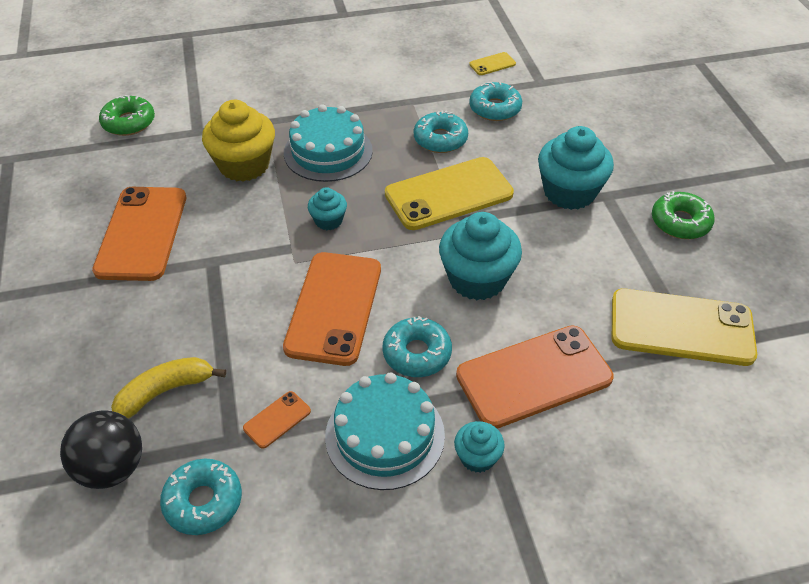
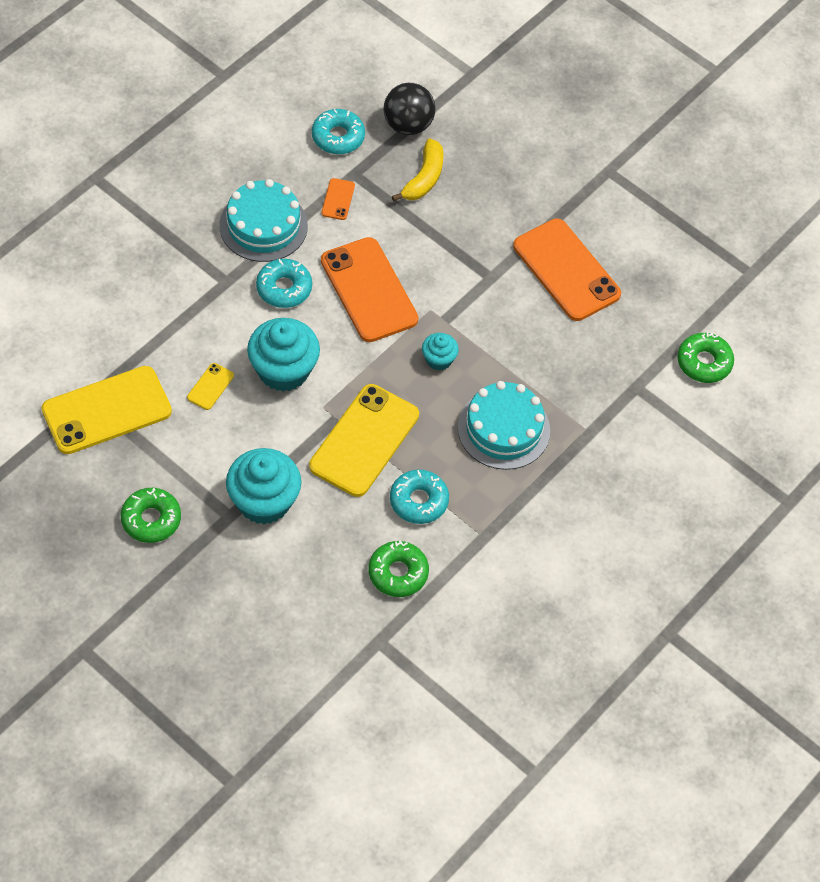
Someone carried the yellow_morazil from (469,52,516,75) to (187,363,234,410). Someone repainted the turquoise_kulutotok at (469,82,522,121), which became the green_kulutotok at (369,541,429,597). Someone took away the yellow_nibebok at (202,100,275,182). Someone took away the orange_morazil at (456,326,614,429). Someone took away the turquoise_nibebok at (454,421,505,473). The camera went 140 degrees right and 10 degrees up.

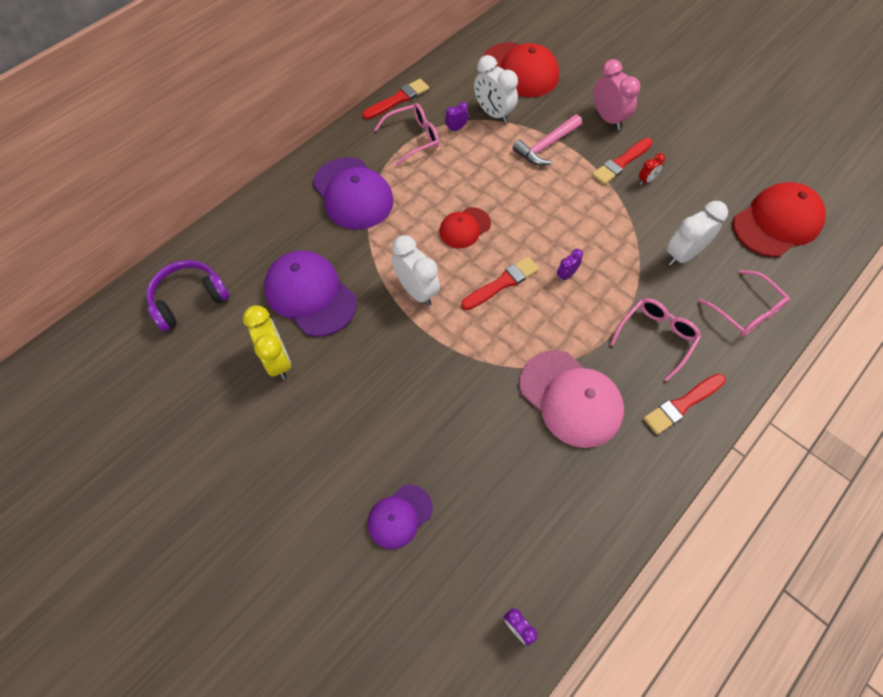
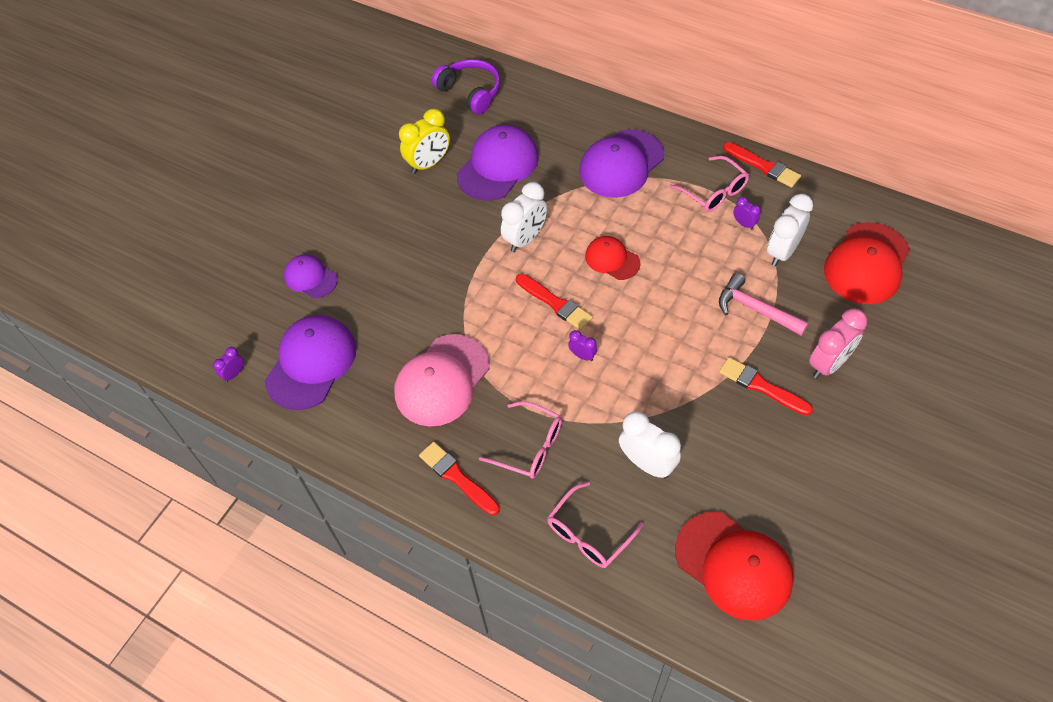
Someone took away the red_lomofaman at (639,153,665,185). Someone put down the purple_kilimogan at (265,315,357,410). The camera went 80 degrees right and 5 degrees down.

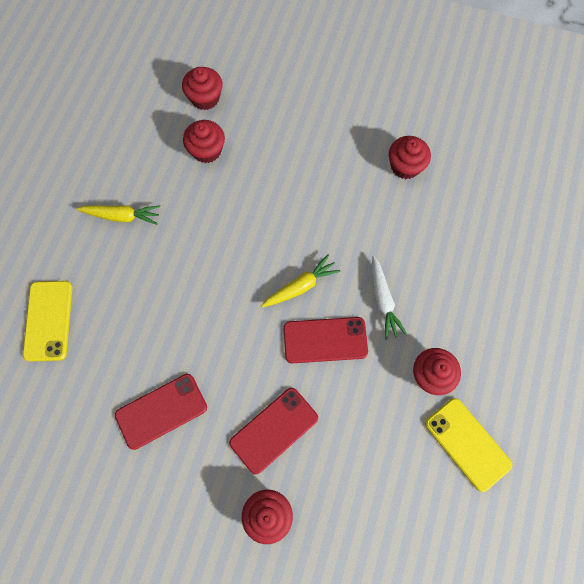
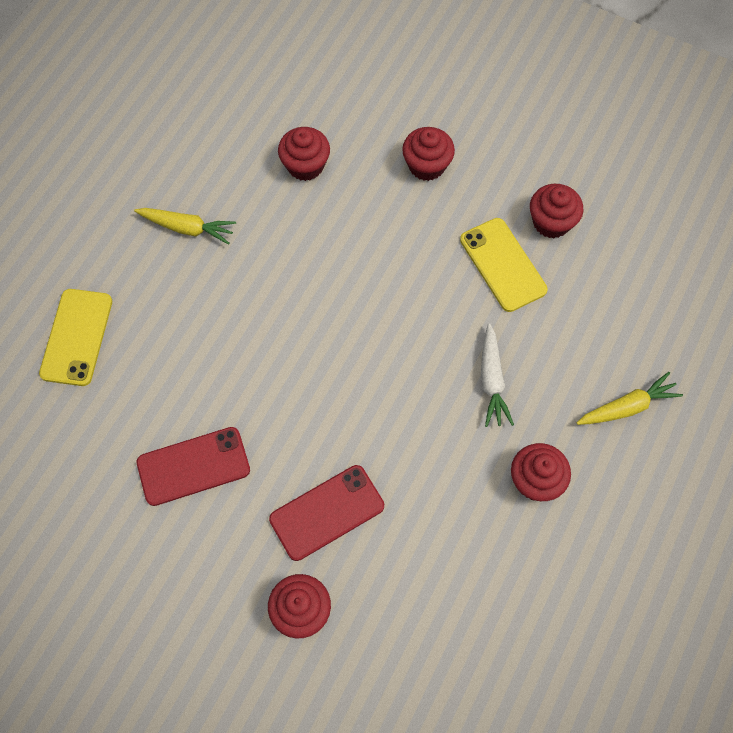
Someone carried the red_nibebok from (182,67,223,110) to (402,127,455,181). Someone carried the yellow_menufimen from (261,254,340,307) to (577,372,683,425). Someone took away the red_morazil at (283,317,368,363). Someone carried the yellow_morazil from (425,398,512,492) to (460,218,548,312). The camera went 10 degrees right and 5 degrees down.

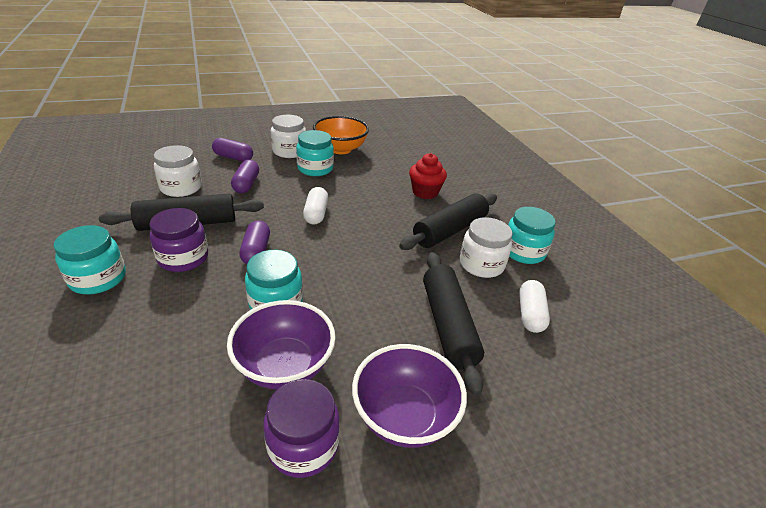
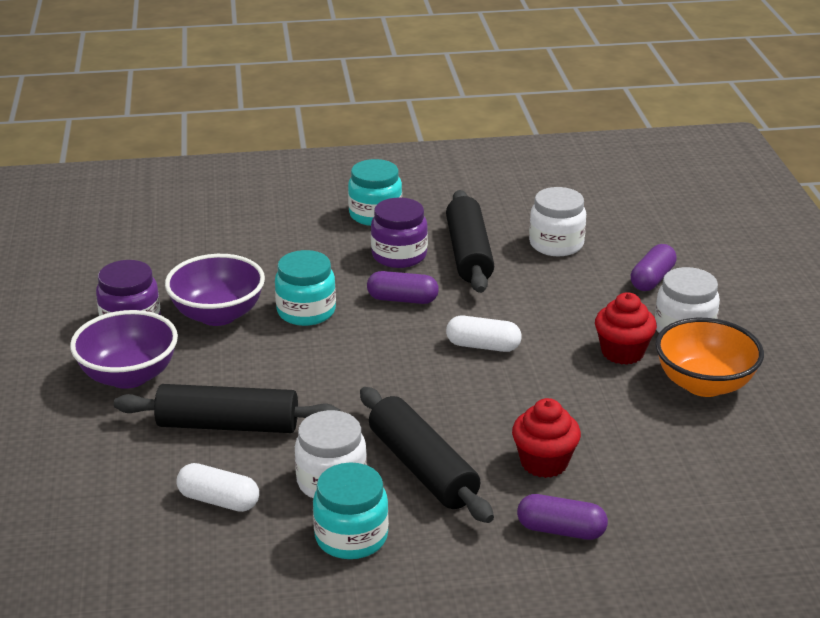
Someone swapped the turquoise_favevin at (296,130,334,176) for the red_nibebok at (595,292,657,365). Someone carried the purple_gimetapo from (231,160,259,193) to (517,494,608,540). The camera went 105 degrees right and 5 degrees down.

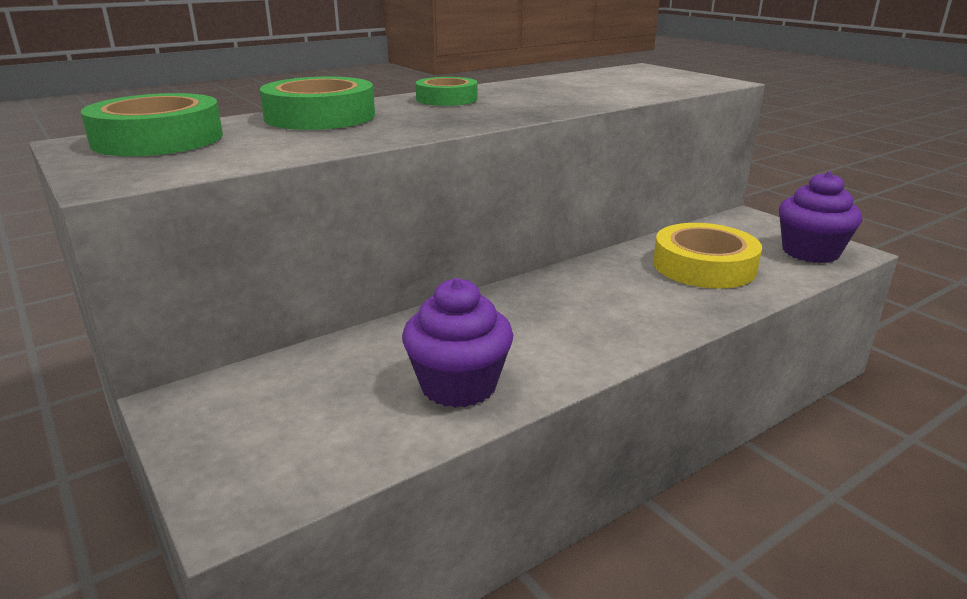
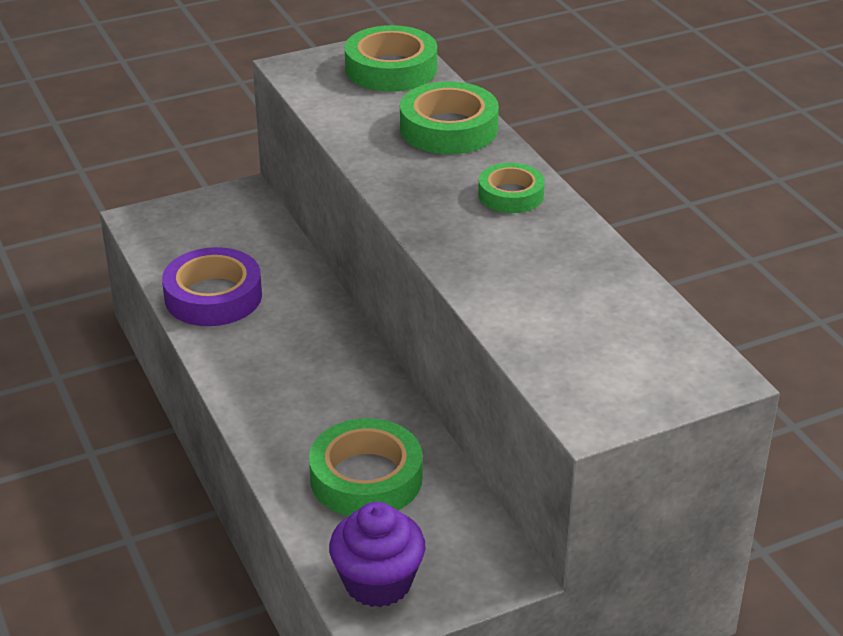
Someone repainted the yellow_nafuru at (653,223,762,289), which became the green_nafuru at (309,418,423,516). Someone swapped the purple_nibebok at (402,278,513,408) for the purple_nafuru at (162,247,262,326). The camera went 100 degrees right and 10 degrees up.

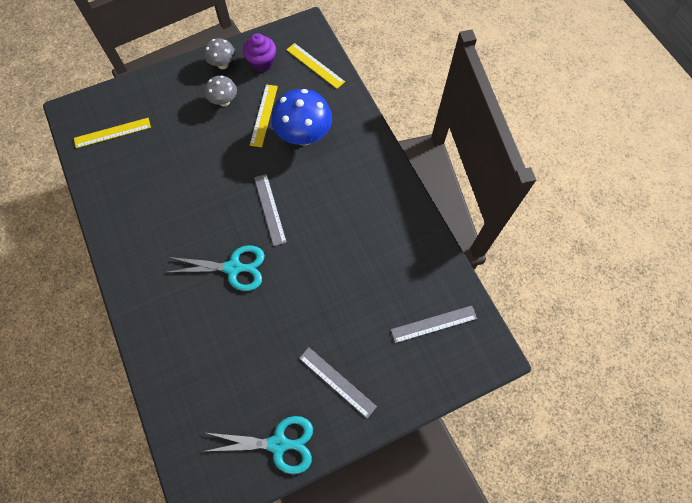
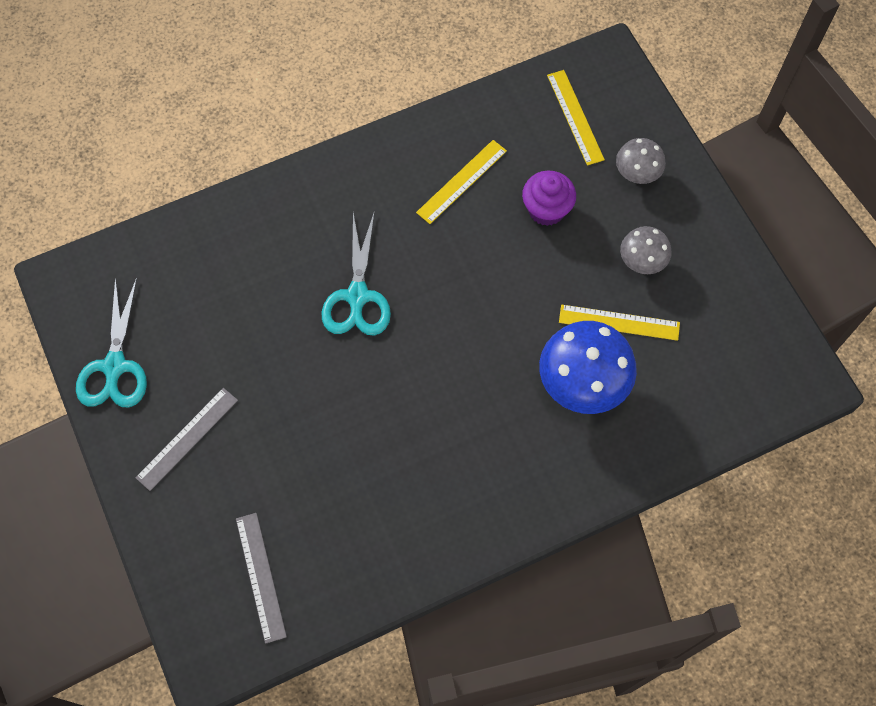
Someone carried the purple_nibebok from (243,33,276,72) to (522,171,576,226). Someone carried the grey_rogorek from (204,38,235,69) to (616,138,666,184). Someone carried the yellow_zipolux from (286,43,345,89) to (416,140,507,224). Someone took away the grey_zipolux at (254,174,287,246). The camera went 90 degrees right and 0 degrees up.

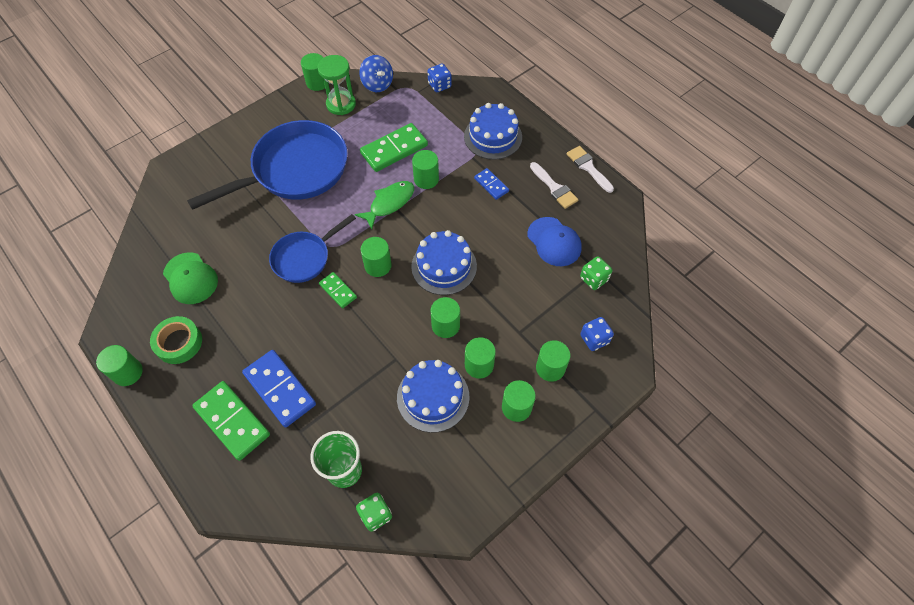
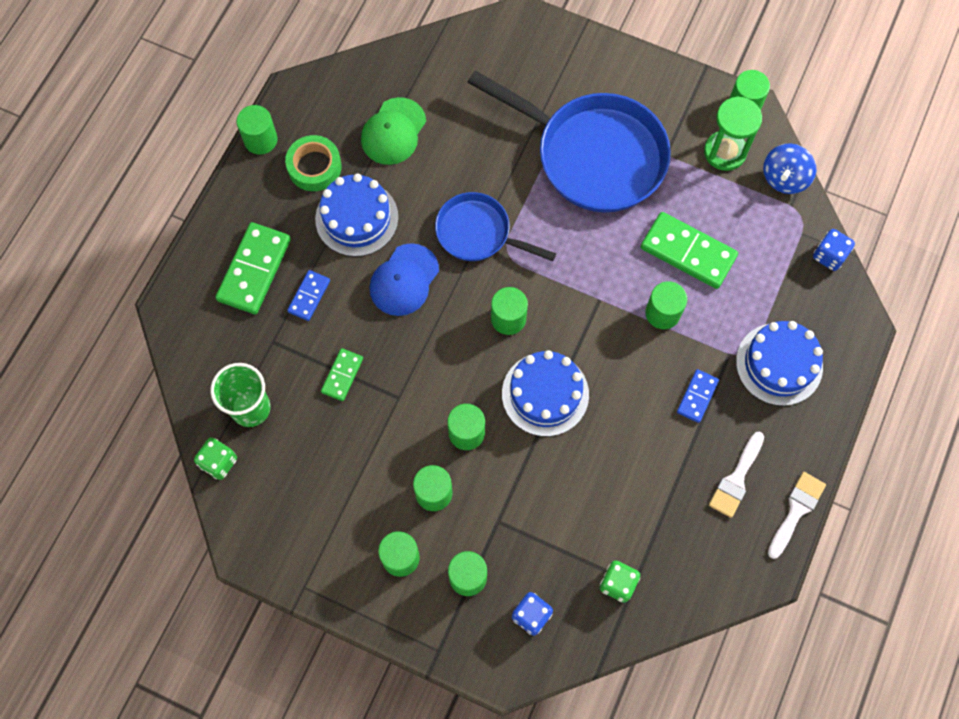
Someone took away the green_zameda at (355,181,414,229). Someone carried the blue_kilimogan from (527,217,582,266) to (369,243,439,316). Someone carried the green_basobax from (319,272,357,308) to (321,348,363,401). Someone scaled the blue_basobax at (242,350,316,427) by 0.55. Someone carried the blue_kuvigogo from (397,360,469,433) to (315,173,398,257). The camera went 65 degrees right and 10 degrees up.

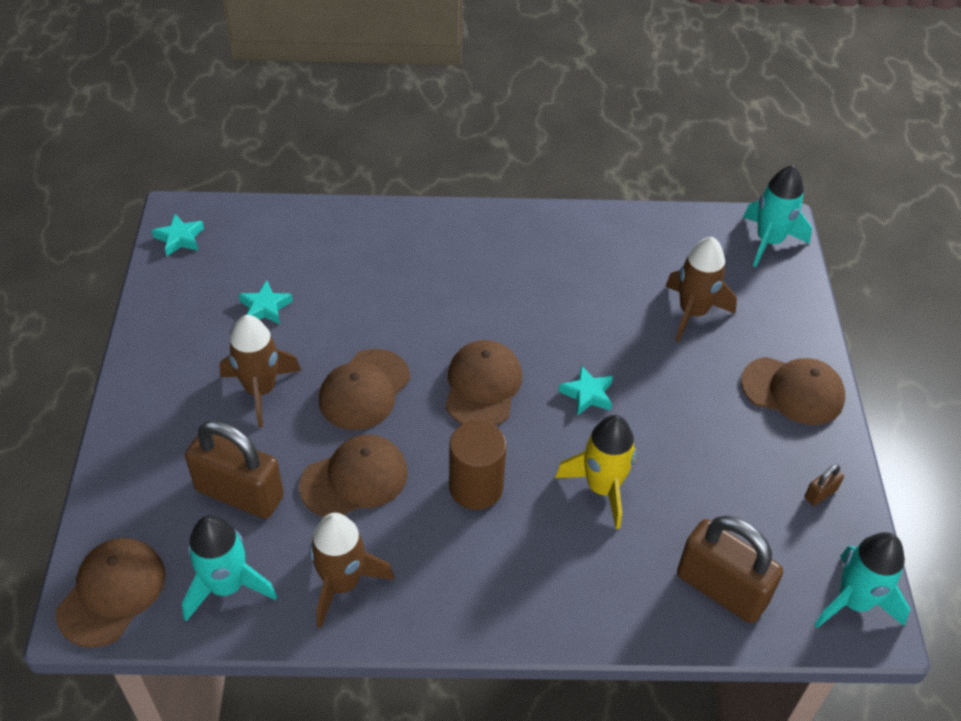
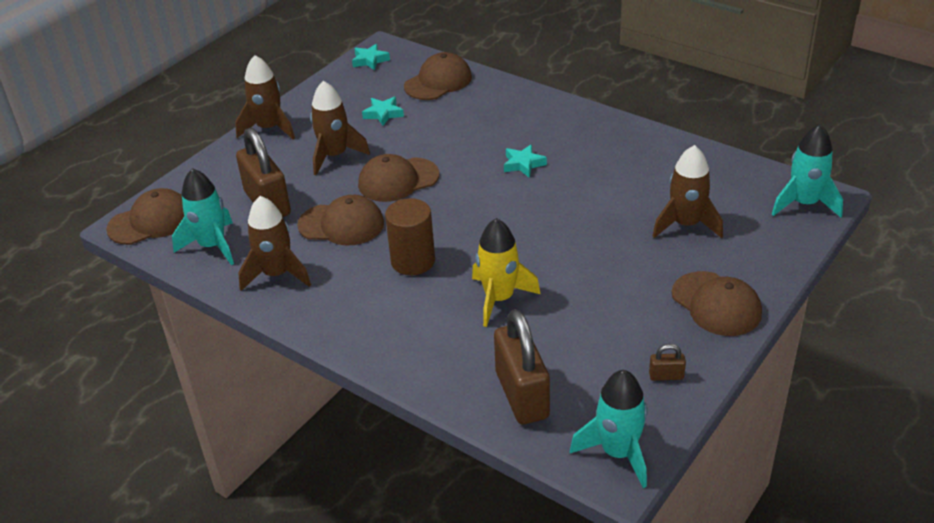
Someone carried the brown_kilimogan from (445,340,522,426) to (404,52,472,100). Someone carried the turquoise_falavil from (559,365,613,416) to (504,144,547,178). Someone put down the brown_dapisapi at (235,55,295,140). The camera went 40 degrees right and 10 degrees down.

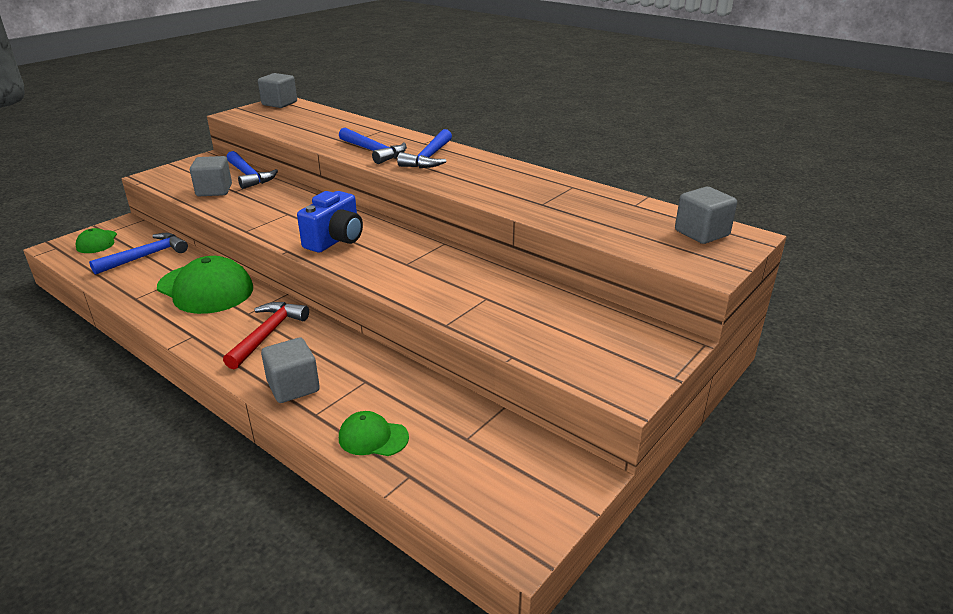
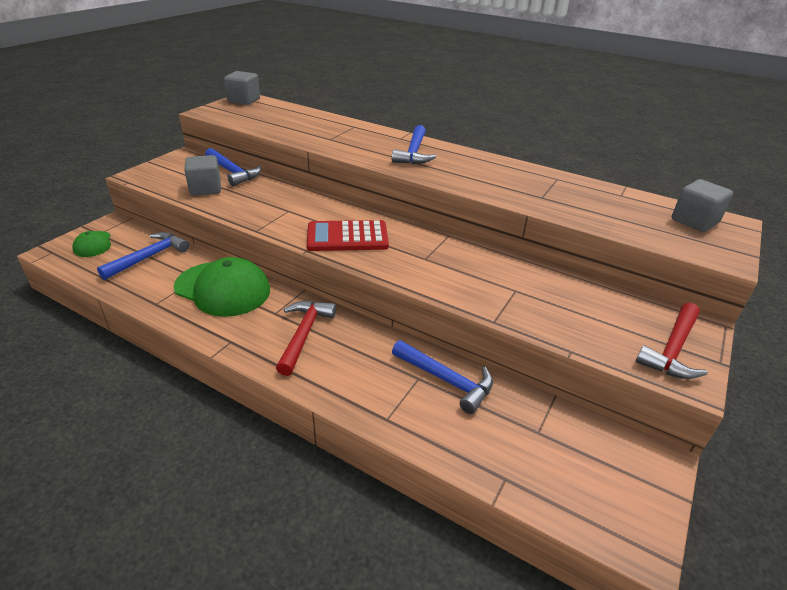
Someone carried the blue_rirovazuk from (339,128,407,164) to (392,340,493,414). Someone swapped the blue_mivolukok at (297,191,363,253) for the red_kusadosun at (307,220,389,251). Someone took away the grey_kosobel at (261,338,320,403). Someone took away the green_kilimogan at (339,411,409,456). Someone put down the red_rirovazuk at (636,303,708,379). The camera went 10 degrees left and 5 degrees up.

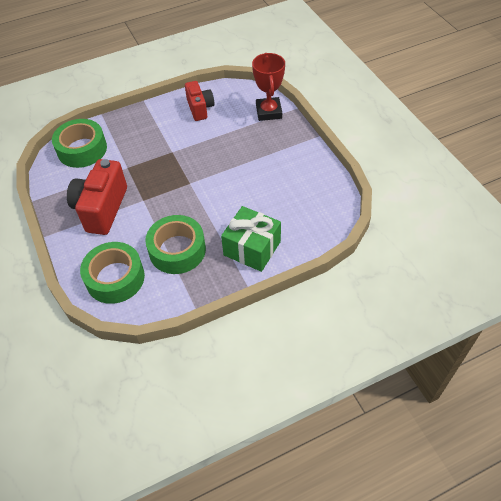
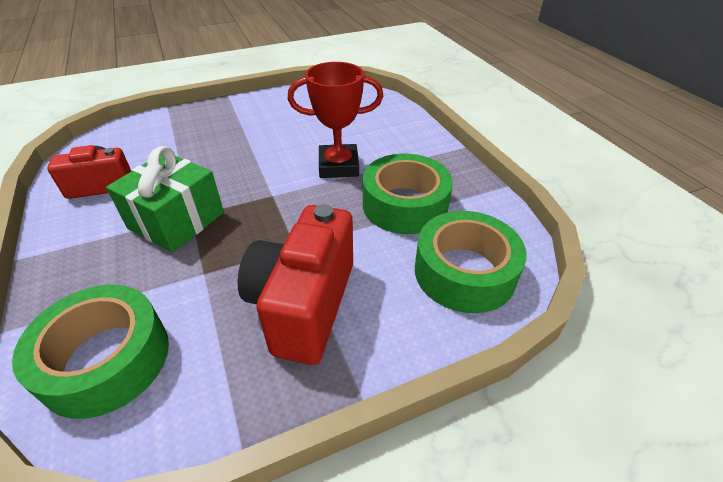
Someone carried the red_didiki from (252,53,285,121) to (288,62,384,178). Someone rotated the red_mivolukok at (67,159,127,235) by 90 degrees clockwise. Someone carried the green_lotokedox from (221,206,281,272) to (106,146,224,253). The camera went 90 degrees left and 10 degrees down.

